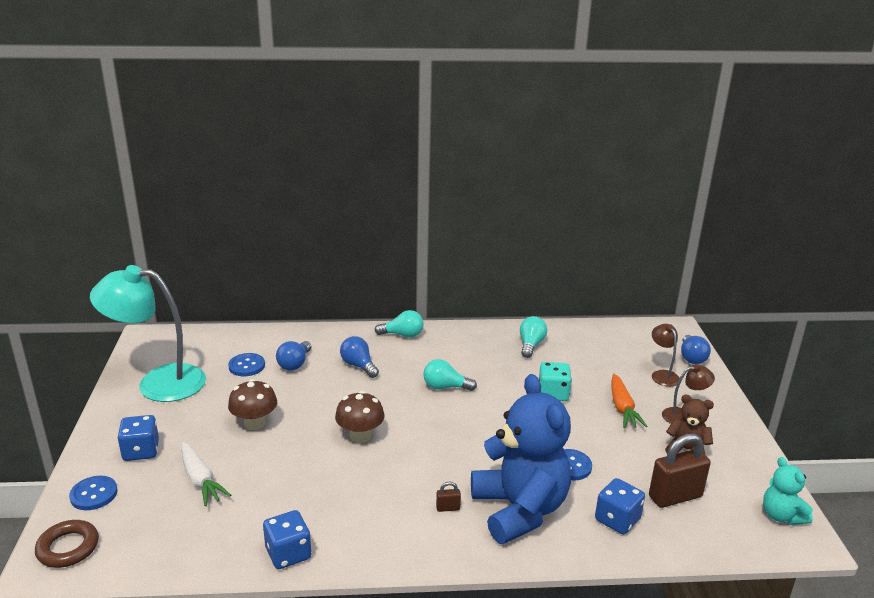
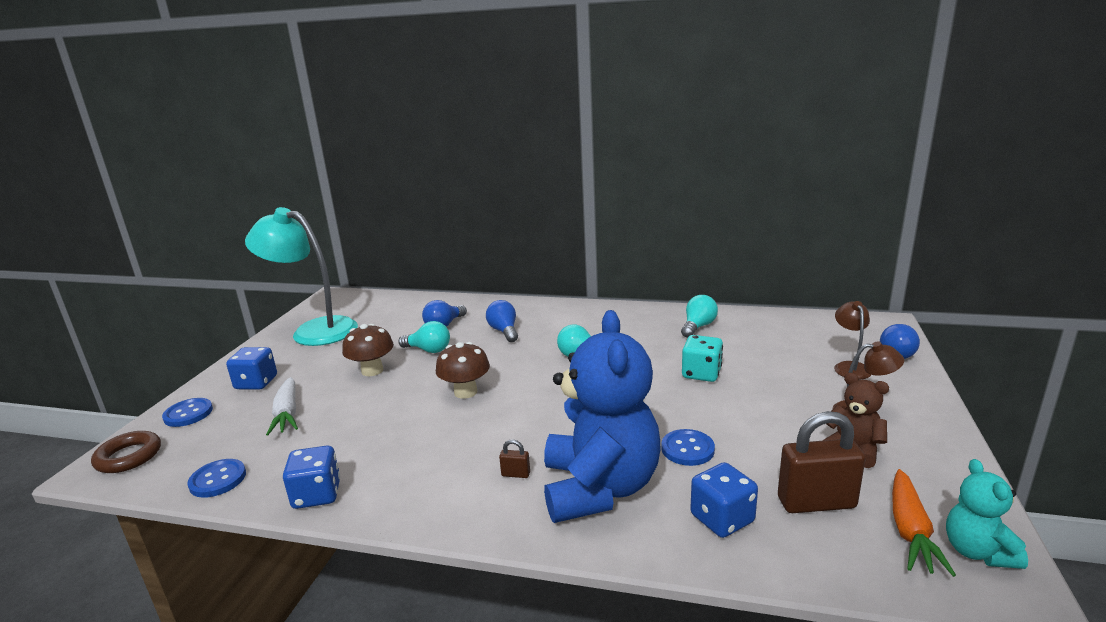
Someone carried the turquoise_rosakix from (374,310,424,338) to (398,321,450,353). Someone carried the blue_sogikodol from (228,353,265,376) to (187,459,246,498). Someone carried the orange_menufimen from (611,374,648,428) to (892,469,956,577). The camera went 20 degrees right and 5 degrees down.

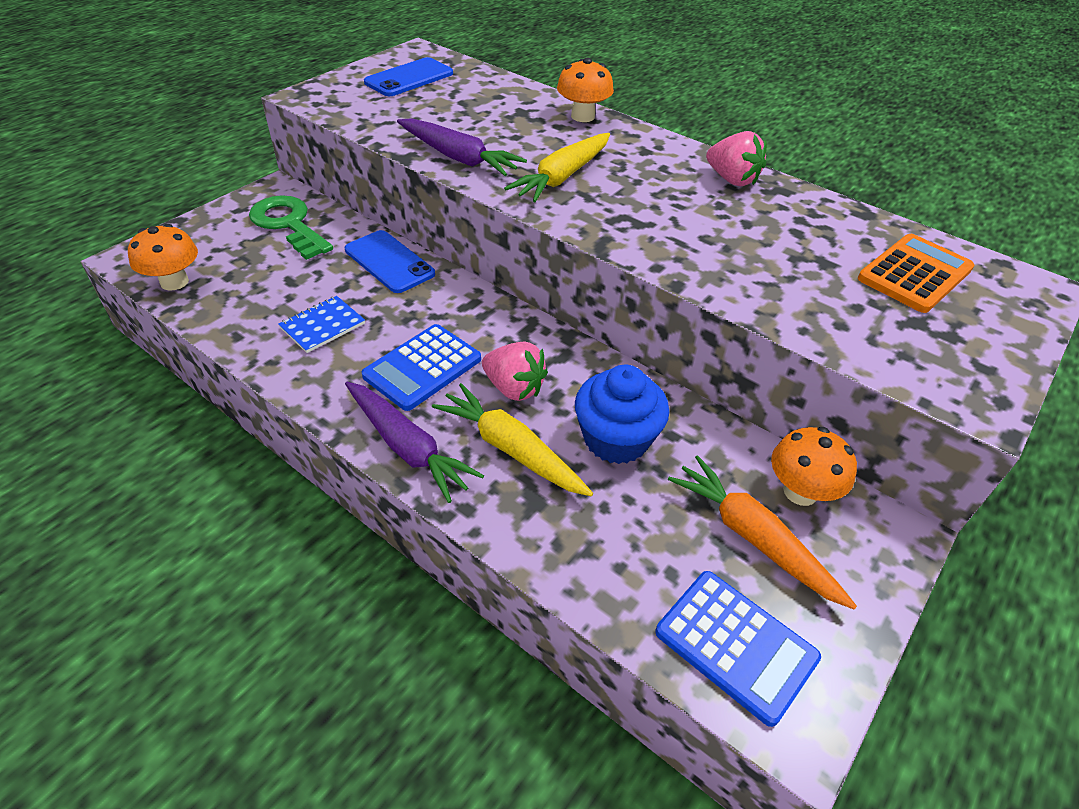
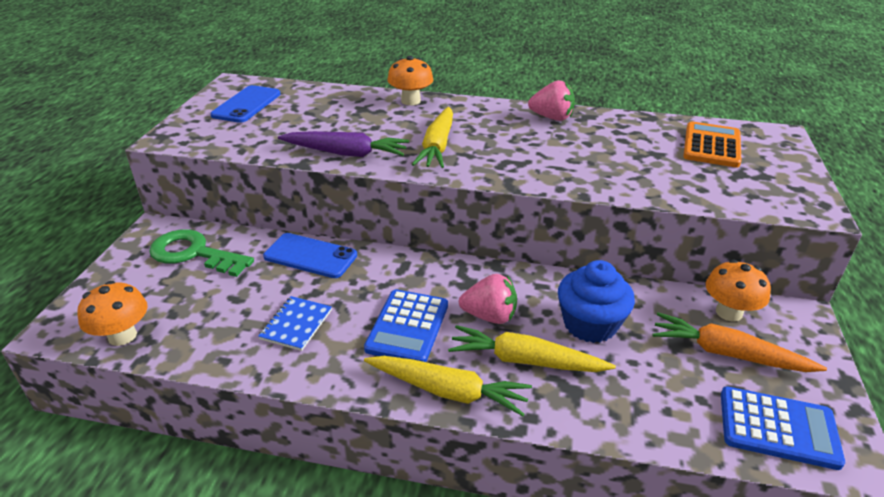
Someone repainted the purple_menufimen at (345,382,484,503), which became the yellow_menufimen at (364,356,532,416). The camera went 25 degrees left and 10 degrees down.

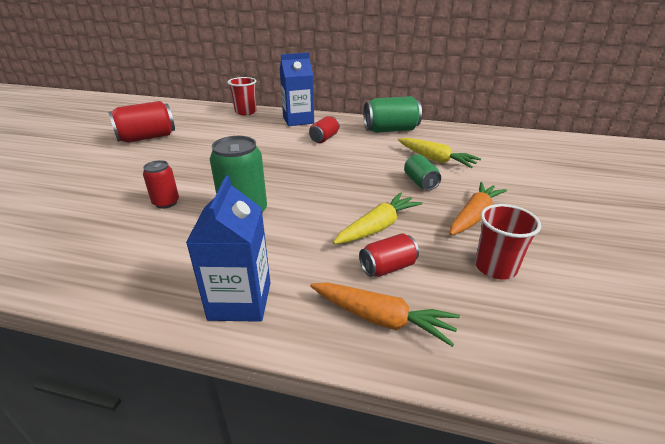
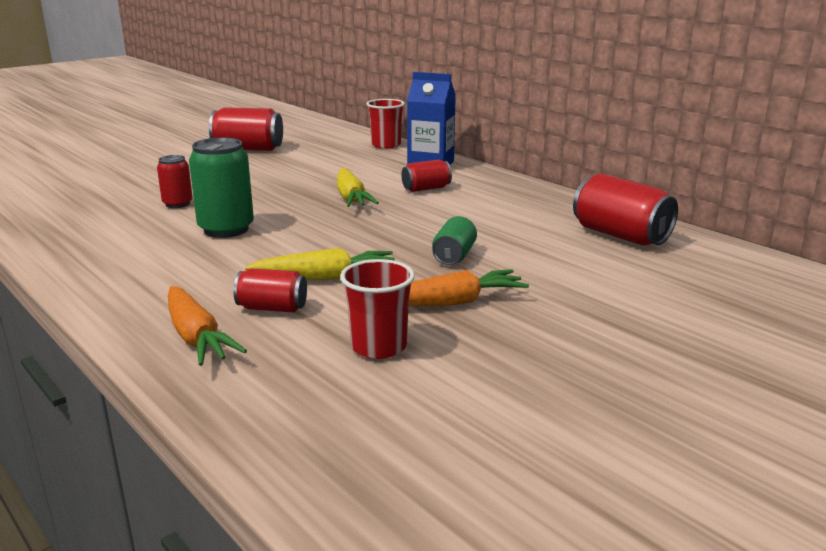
Someone took away the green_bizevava at (364,96,422,133). Someone carried the yellow_menufimen from (398,138,481,168) to (337,168,379,207). Someone took away the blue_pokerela at (186,175,270,322). Someone put down the red_bizevava at (573,174,678,246). The camera went 35 degrees right and 10 degrees down.

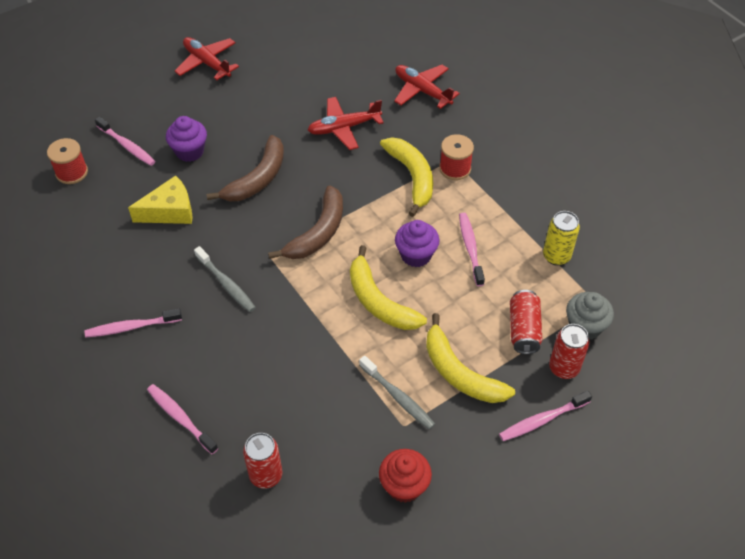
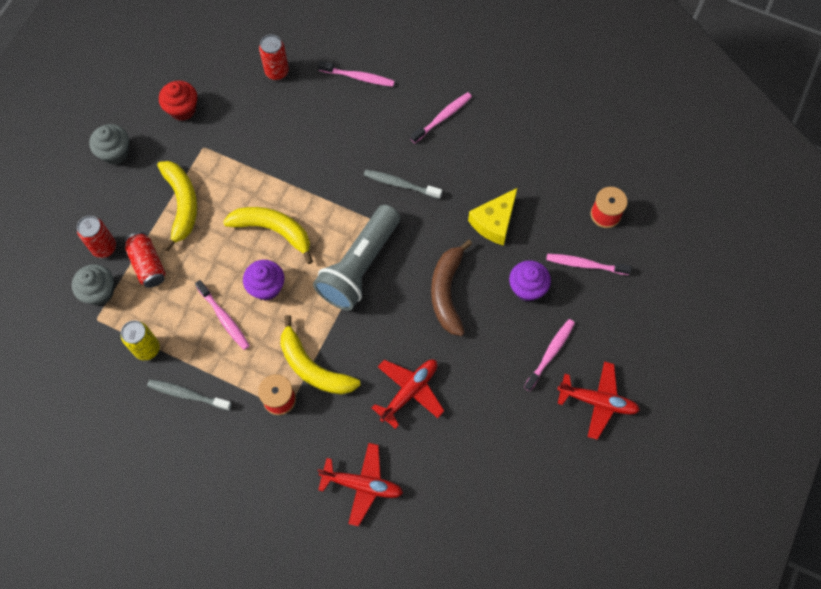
Someone swapped the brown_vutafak at (268,185,343,259) for the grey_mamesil at (313,205,400,311). Someone rotated the yellow_vutafak at (426,313,515,403) by 60 degrees clockwise. Someone carried the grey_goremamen from (359,356,435,430) to (147,379,232,411). Someone carried the pink_goremamen from (499,391,592,441) to (524,319,575,391). Someone put down the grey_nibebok at (89,124,129,165). The camera went 150 degrees right and 15 degrees up.

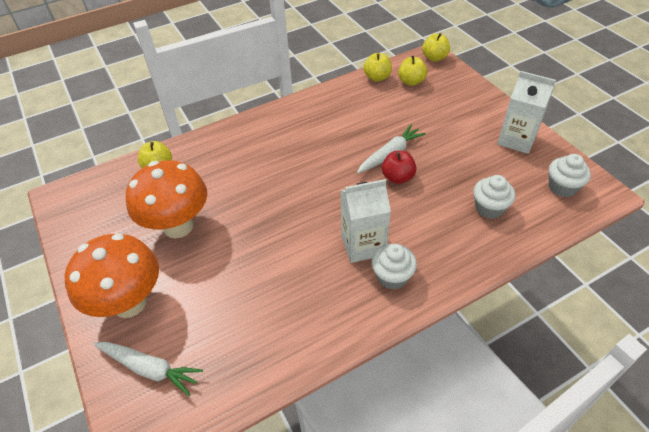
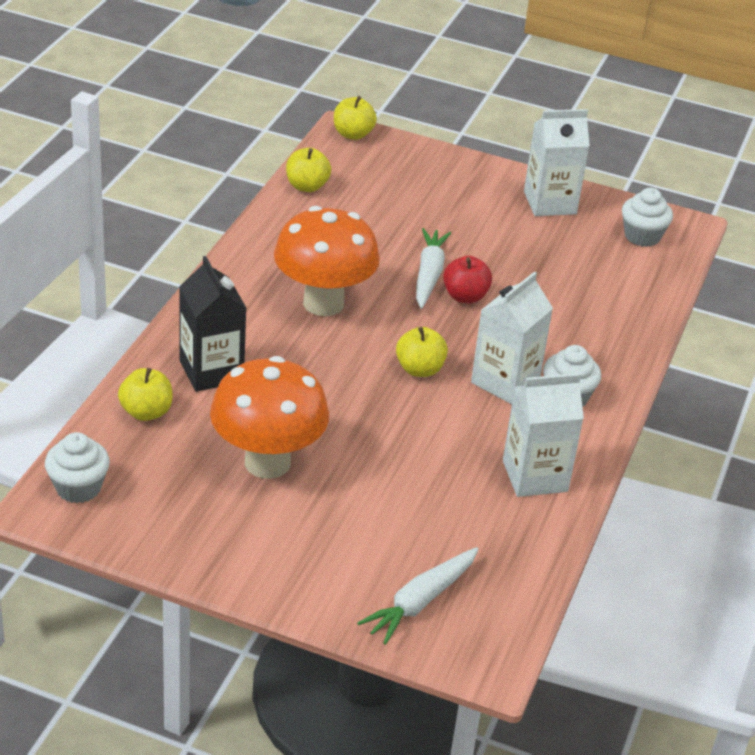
Someone carried the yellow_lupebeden from (398,55,427,86) to (396,327,448,377). Someone carried the white_nibebok from (473,175,515,219) to (45,432,110,503). Someone carried the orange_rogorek from (64,233,159,318) to (274,206,380,316). Someone rotated the white_menufimen at (93,342,203,396) by 150 degrees clockwise. Someone put down the black_pokerela at (179,256,246,392). Someone put down the white_pokerela at (503,373,584,497). The camera went 45 degrees left and 10 degrees down.

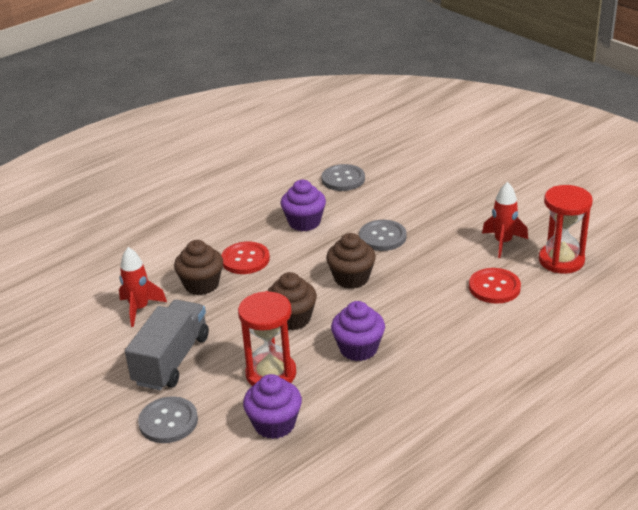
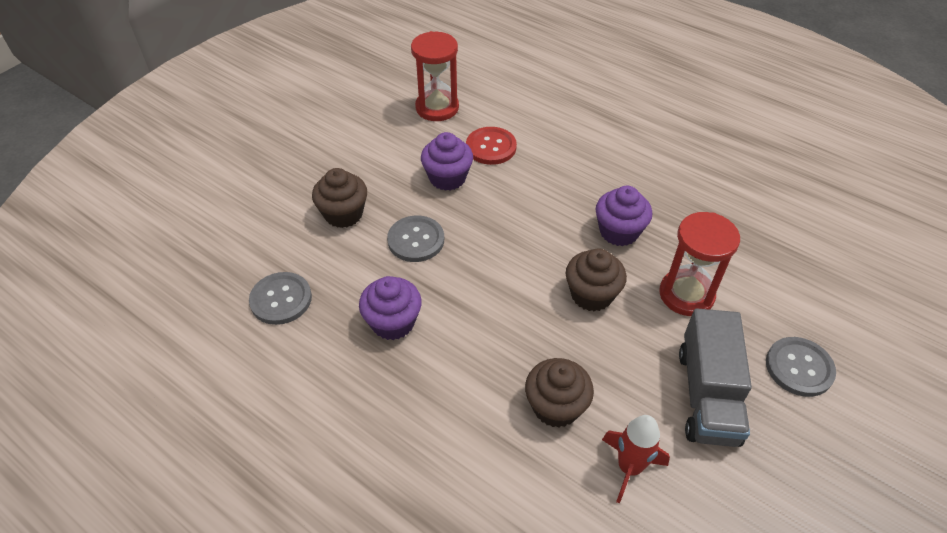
Someone took away the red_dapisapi at (482,182,528,258). Someone carried the brown_nibebok from (326,233,376,289) to (312,168,367,228). Someone took away the red_sogikodol at (221,242,270,274). Someone rotated the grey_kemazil at (125,300,209,390) by 90 degrees counterclockwise. Someone carried the purple_nibebok from (243,374,302,439) to (421,132,473,191). The camera went 105 degrees left and 15 degrees up.

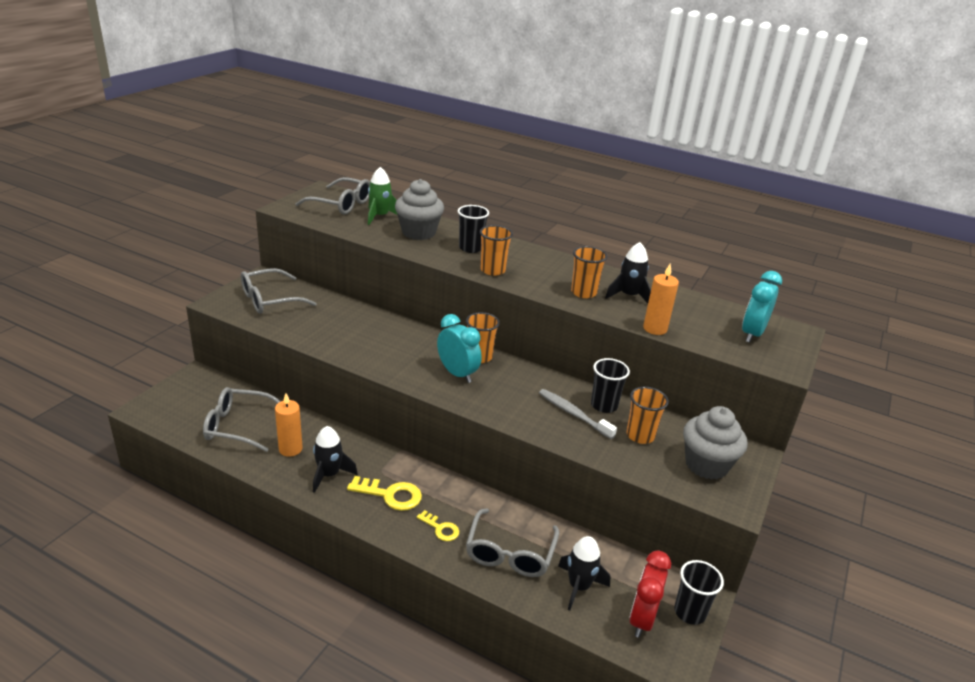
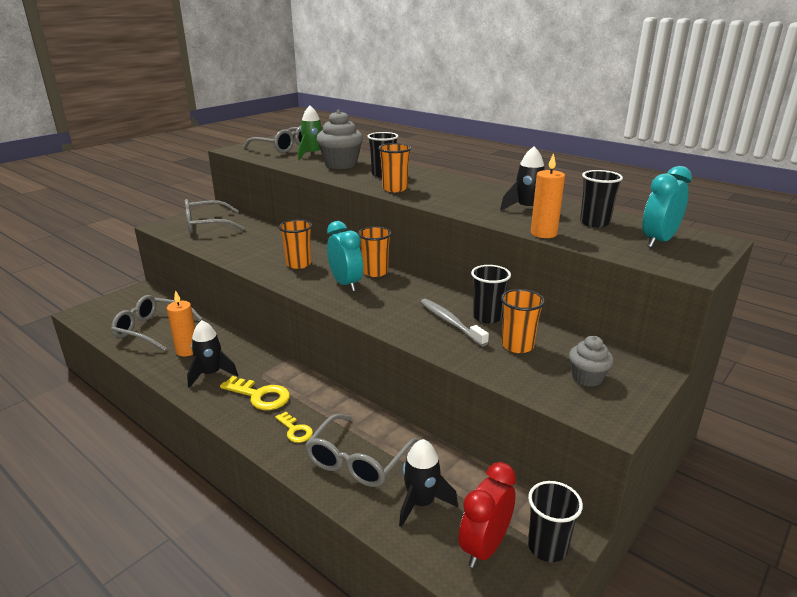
Someone carried the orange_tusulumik from (571,246,608,298) to (279,220,312,269). Someone scaled the grey_nibebok at (683,406,747,480) by 0.59. Someone put down the black_tusulumik at (580,170,623,228). The camera went 15 degrees right and 5 degrees down.

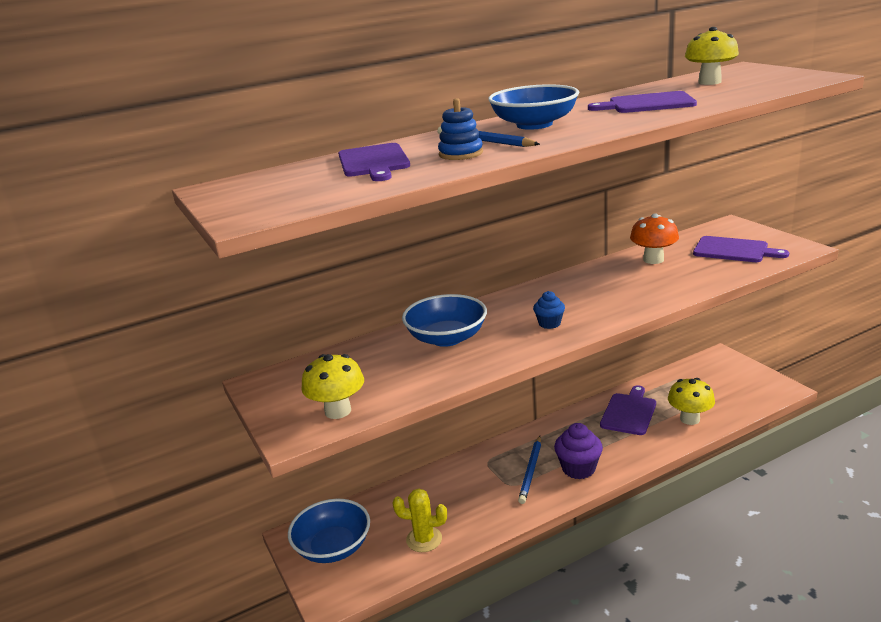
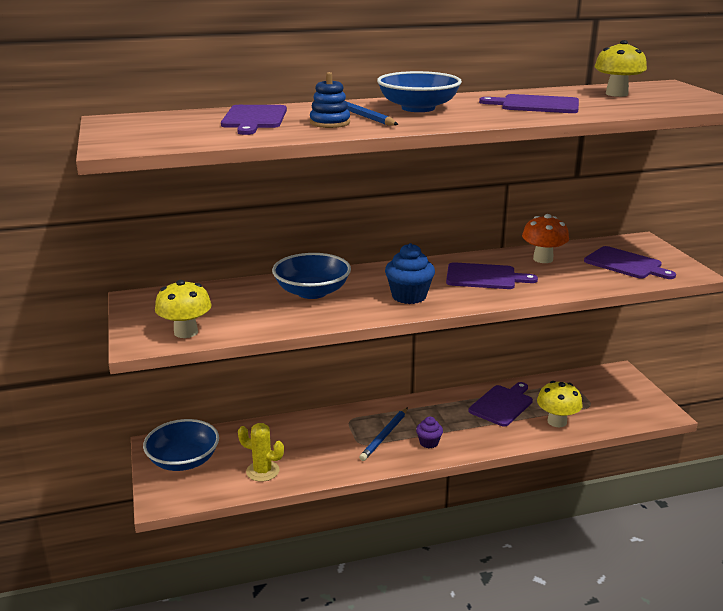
Someone scaled the blue_nibebok at (533,291,565,329) by 1.68. Someone scaled the purple_nibebok at (554,423,603,479) by 0.60. Someone put down the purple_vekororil at (446,262,538,289). The camera went 10 degrees right and 0 degrees up.

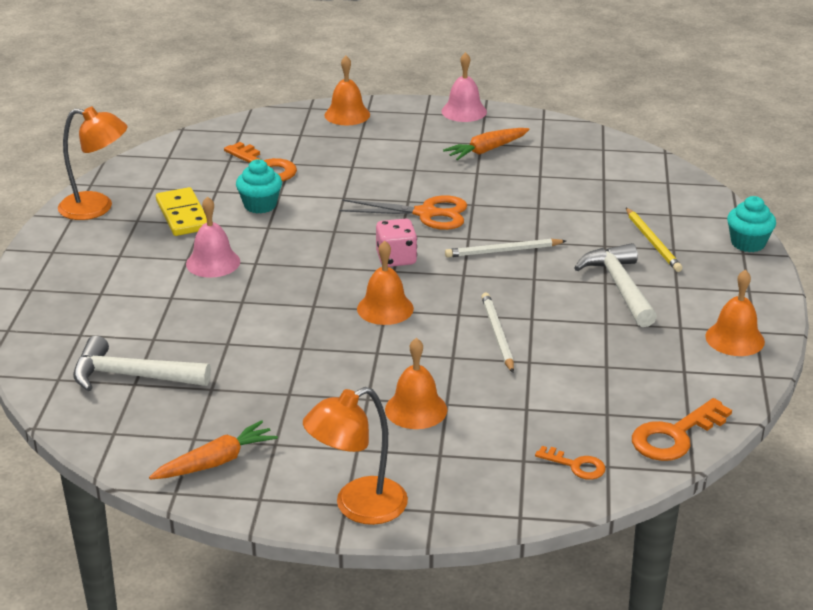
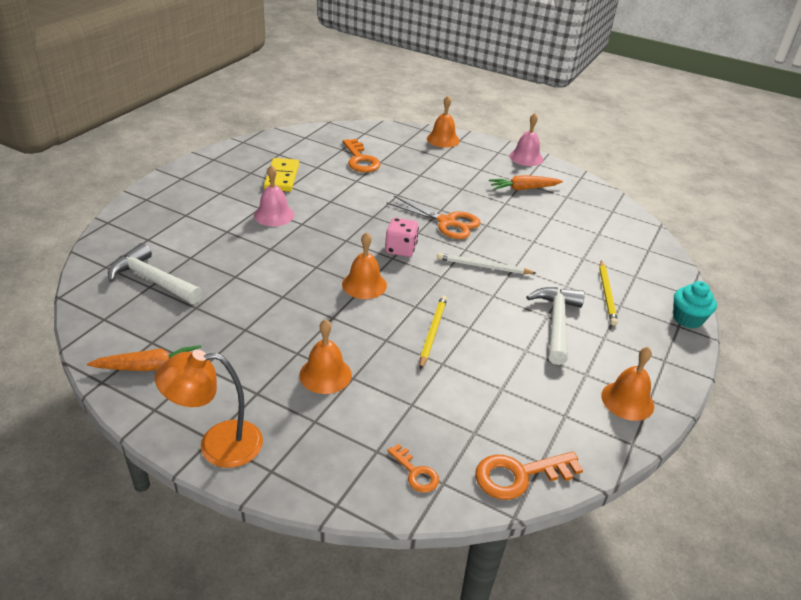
Someone took away the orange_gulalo at (58,107,128,220). Someone took away the turquoise_nibebok at (236,159,282,213). Someone repainted the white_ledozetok at (481,293,514,373), which became the yellow_ledozetok at (420,295,447,369). The camera went 20 degrees right and 5 degrees up.

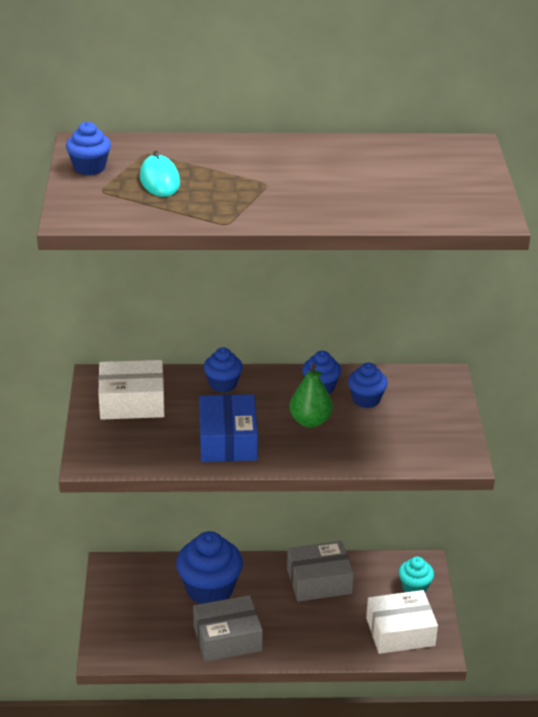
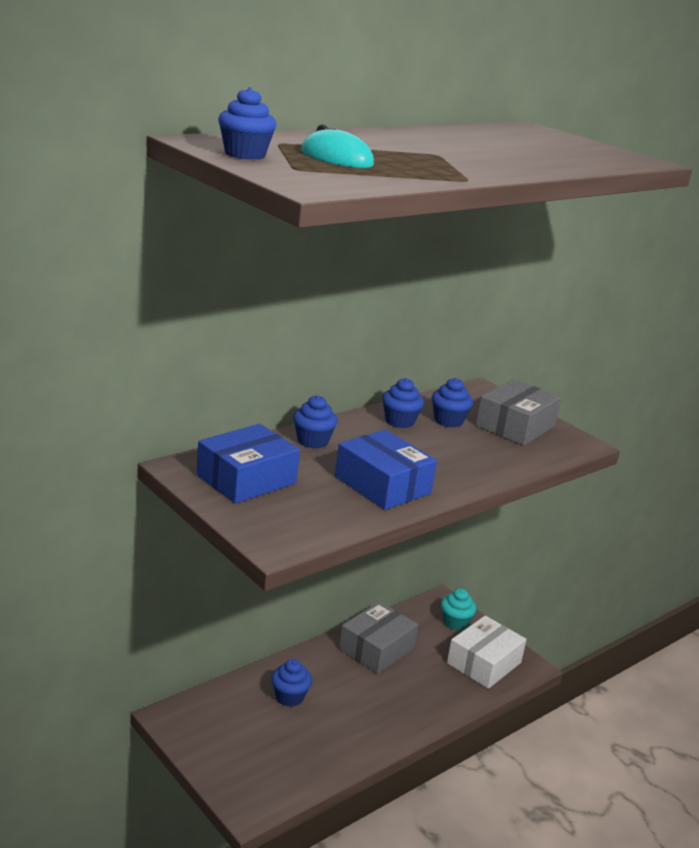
Someone repainted the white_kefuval at (98,360,164,420), which became the blue_kefuval at (196,424,300,503). Someone took away the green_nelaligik at (289,364,333,427). Someone scaled the blue_nibebok at (176,531,243,604) by 0.54. Someone carried the grey_kefuval from (193,595,263,662) to (476,379,561,446). The camera went 40 degrees left and 10 degrees down.

